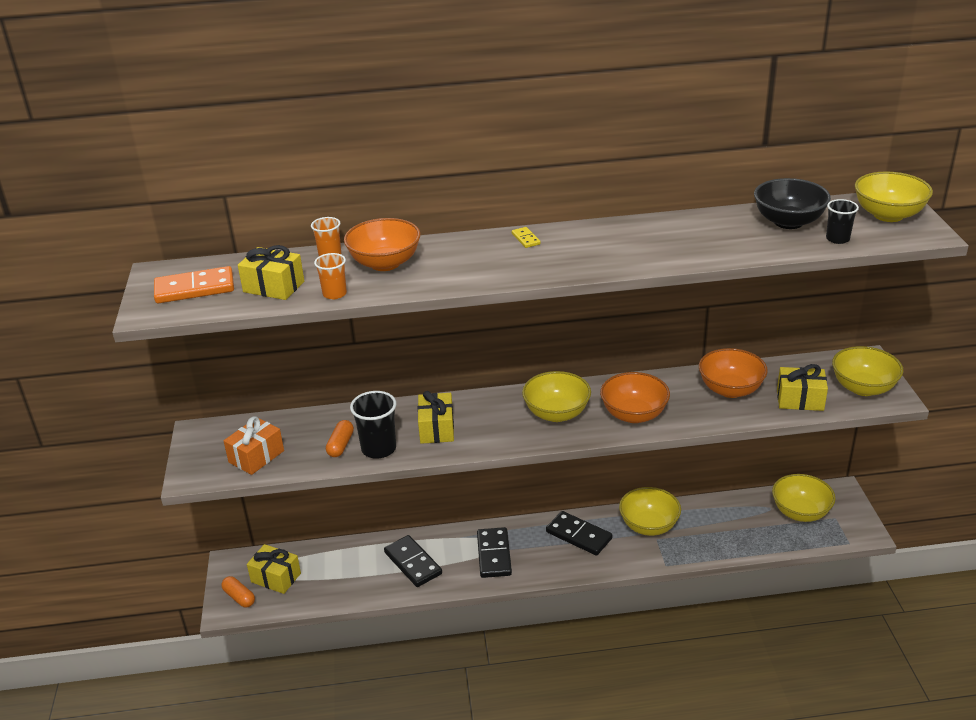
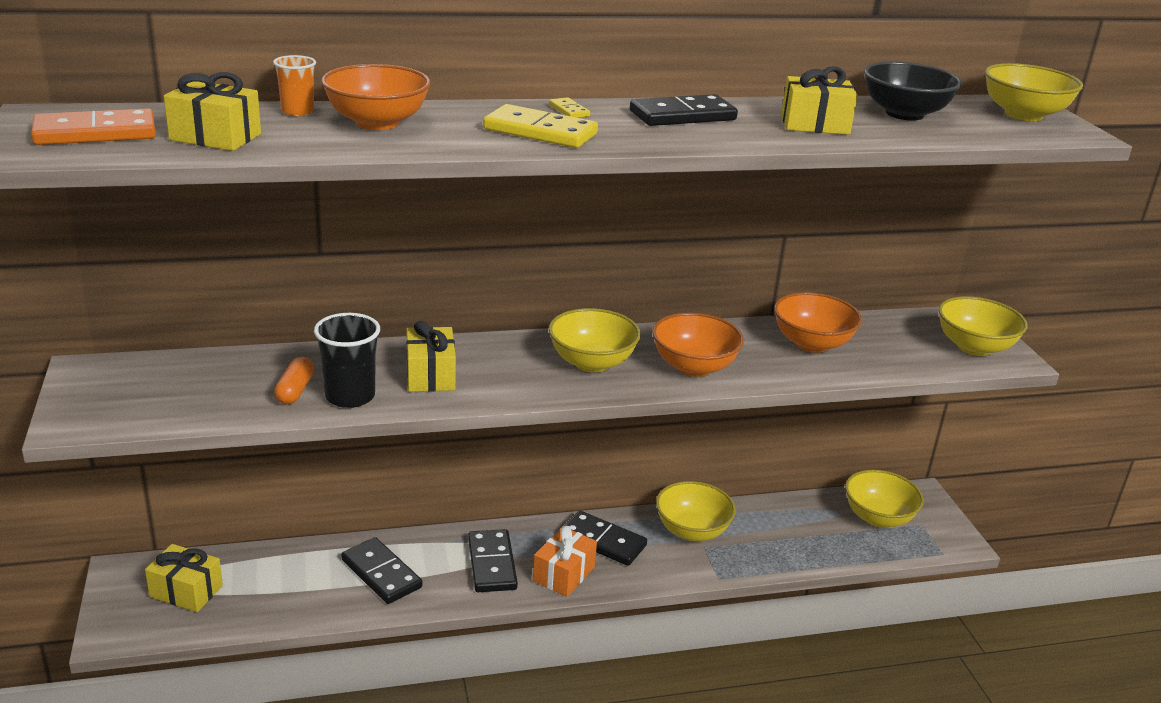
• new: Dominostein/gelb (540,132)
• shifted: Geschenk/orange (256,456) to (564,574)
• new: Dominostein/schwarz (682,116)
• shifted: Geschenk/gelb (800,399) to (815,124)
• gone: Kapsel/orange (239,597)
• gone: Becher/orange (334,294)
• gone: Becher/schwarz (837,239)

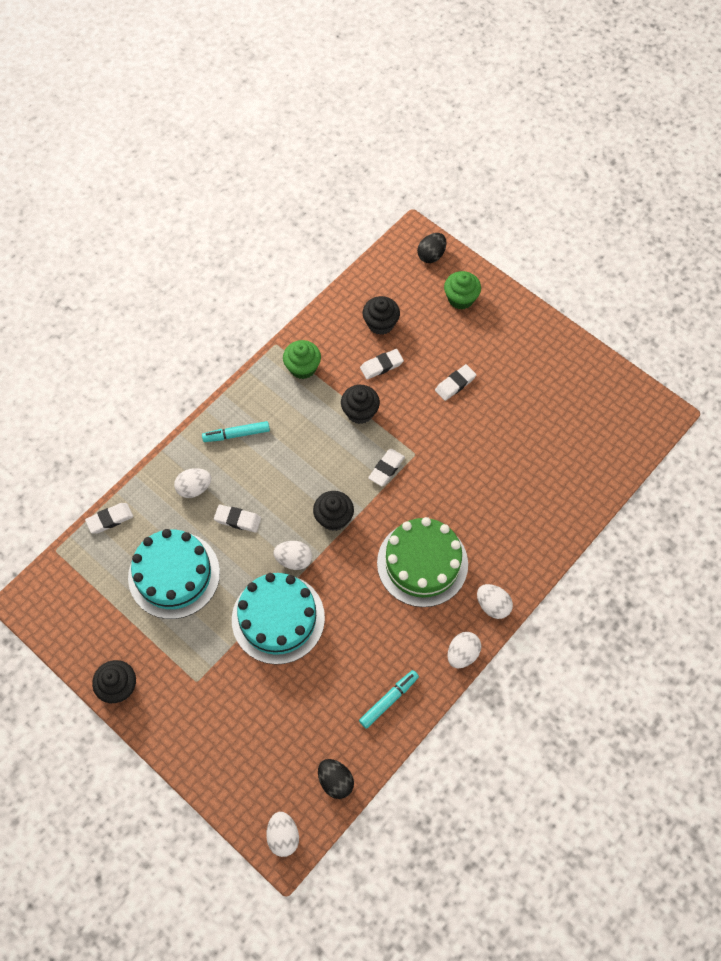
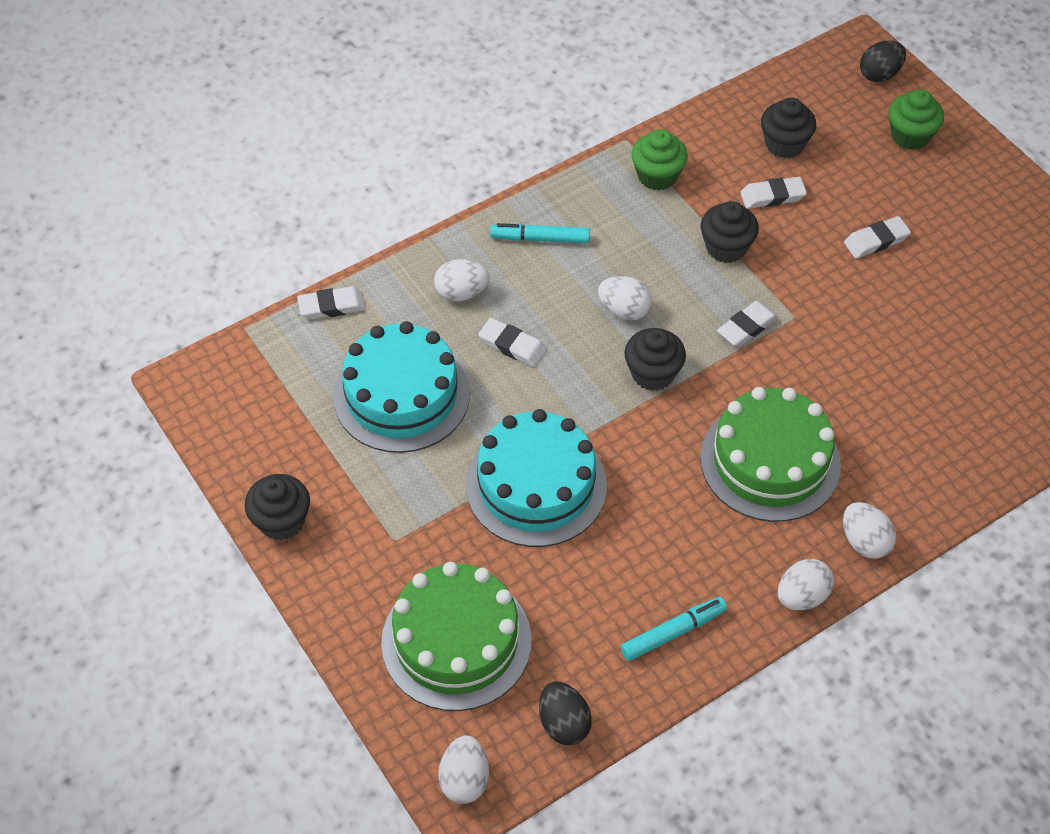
• new: Kuchen/grün (456,641)
• shifted: Ei/weiß (294,560) to (624,310)

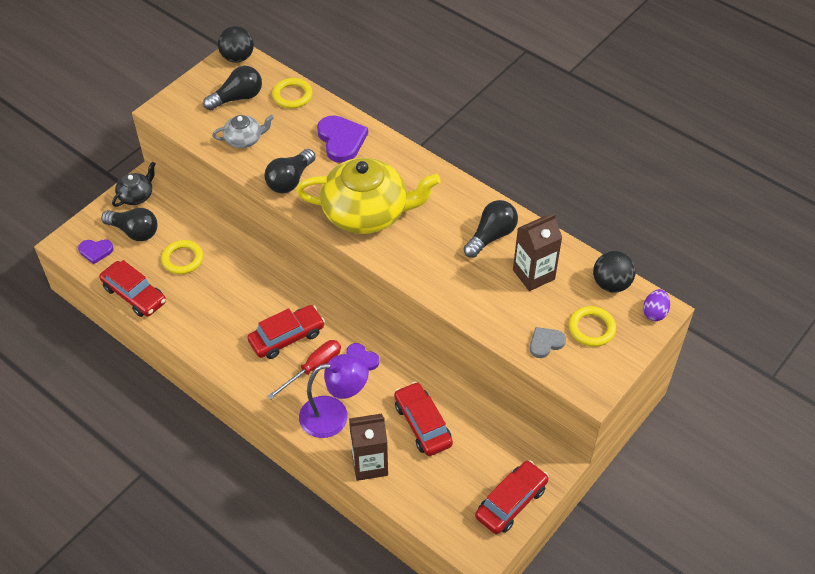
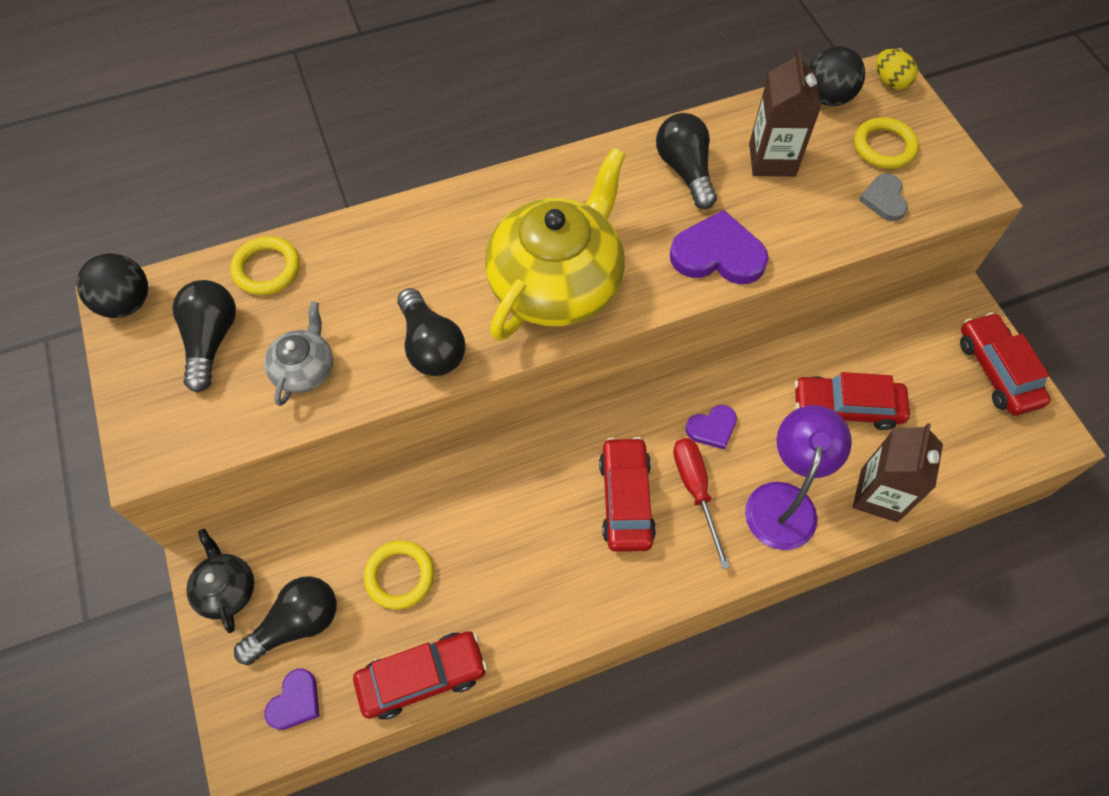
• shifted: Herz/lila (341,140) to (718,254)
• repainted: Ei/lila (654,312) to Ei/gelb (890,81)

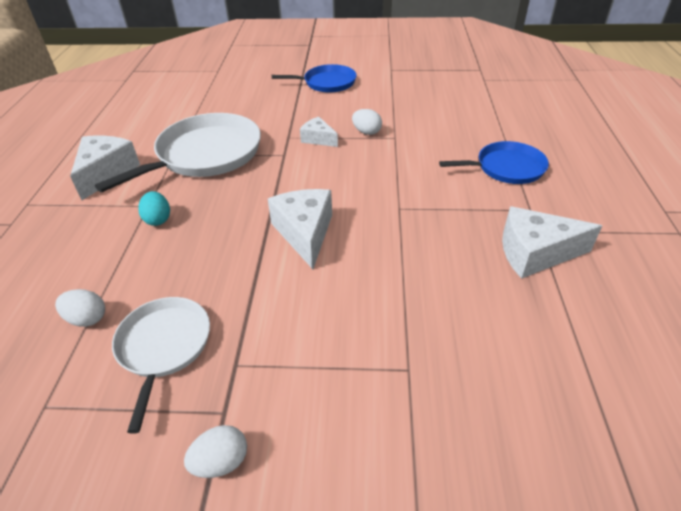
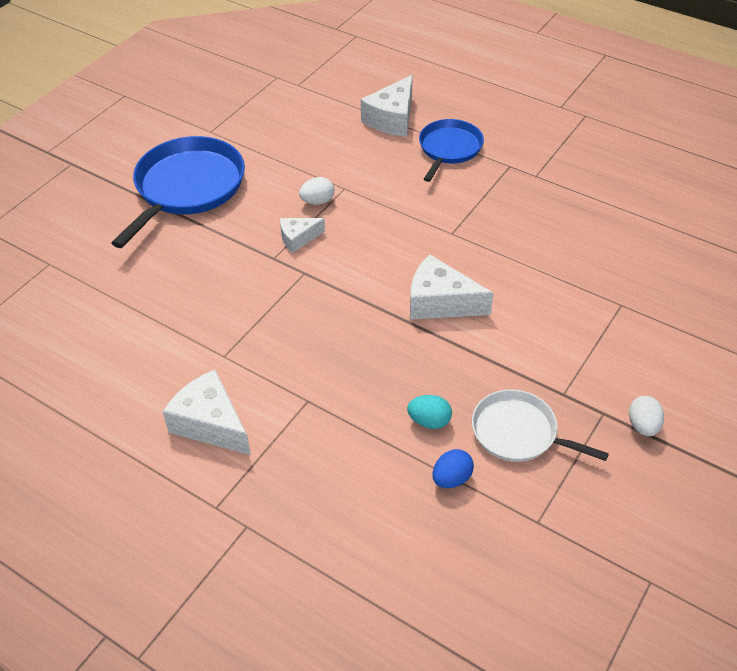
• scaled: Pfanne/blau (327,83) = (187,188) x1.65
• shifted: Käse/weiß (535,253) to (392,119)
• shifted: Ei/türkis (158,219) to (429,421)
• repainted: Ei/weiß (87,319) to Ei/blau (451,478)
• gone: Pfanne/weiß (205,155)

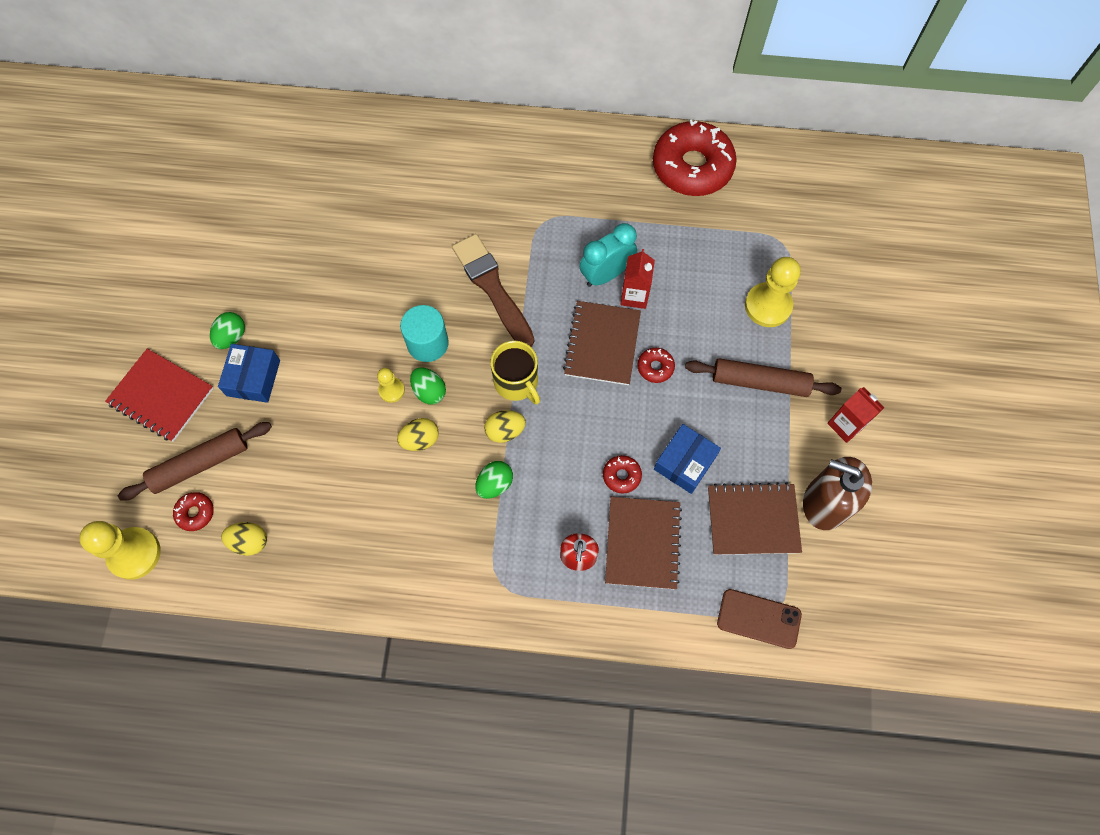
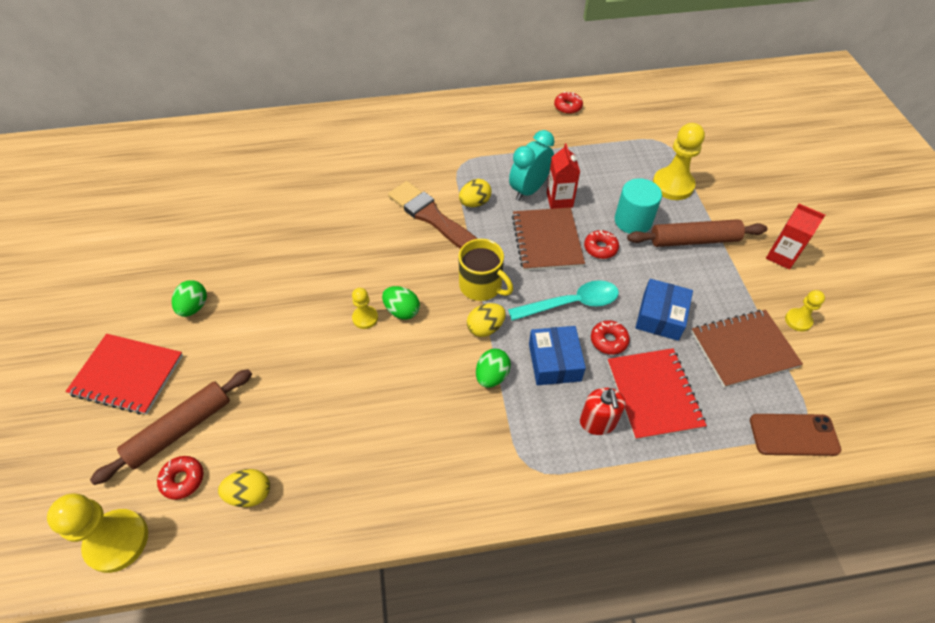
• shifted: Ei/gelb (420,440) to (475,203)
• new: Löffel/türkis (571,303)
• shifted: Schachtel/blau (253,378) to (554,362)
• scaled: Donut/rot (692,167) = (567,107) x0.42
• repainted: Notizbuch/braun (642,543) to Notizbuch/rot (653,394)
• shifted: Vollzylinder/türkis (427,343) to (633,221)
• swapped: Seifenspender/braun (825,503) to Bauer/gelb (798,320)

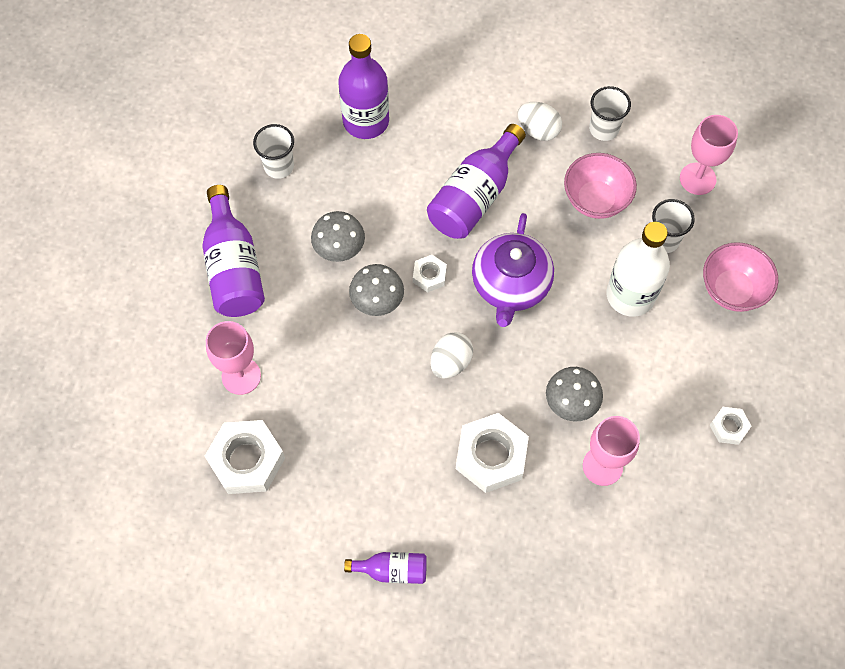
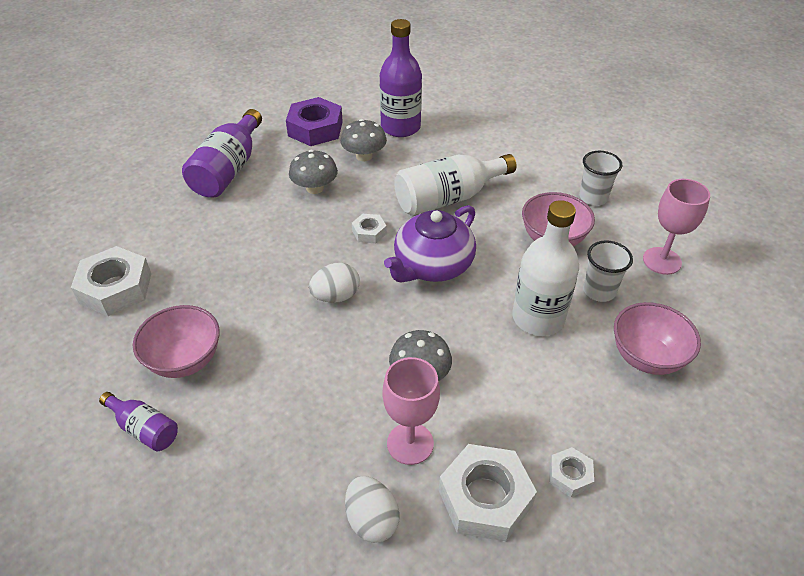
• new: Schüssel/rosa (185,360)
• swapped: Becher/weiß (279,166) to Sechskantmutter/lila (315,129)
• shifted: Pilz/grau (377,300) to (364,156)
• shifted: Ei/weiß (538,130) to (372,520)
• repainted: Flasche/lila (474,196) to Flasche/weiß (448,198)
• shifted: Sechskantmutter/weiß (491,456) to (485,498)
• gone: Kelch/rosa (241,376)

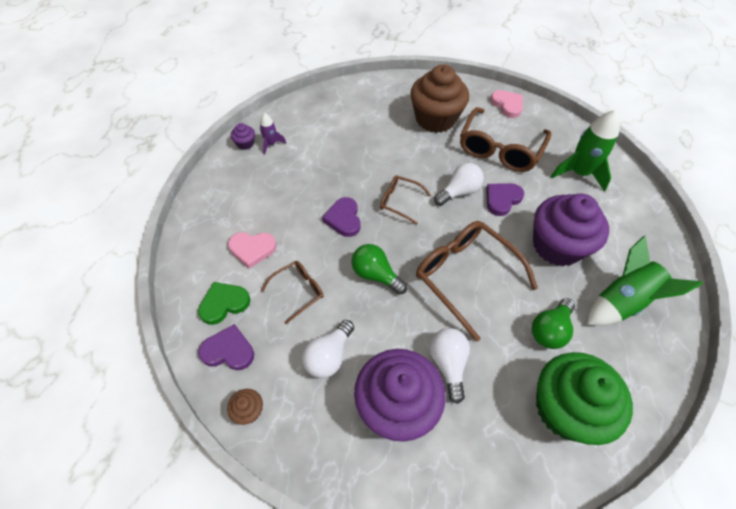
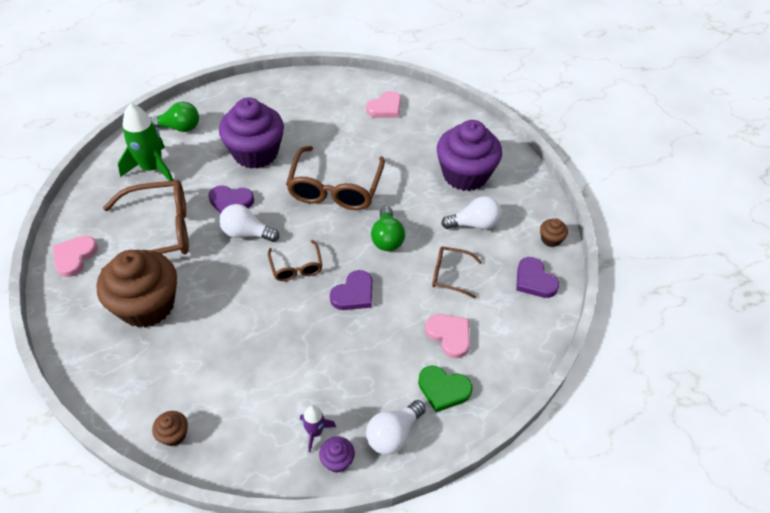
• shifted: Glühbirne/grün (549,330) to (179,128)
• new: Muffin/braun (174,434)
• swapped: Muffin/grün (565,409) to Herz/rosa (385,108)
• shifted: Glühbirne/weiß (448,364) to (393,434)
• shifted: Herz/grün (224,304) to (443,389)
• gone: Rakete/grün (621,301)

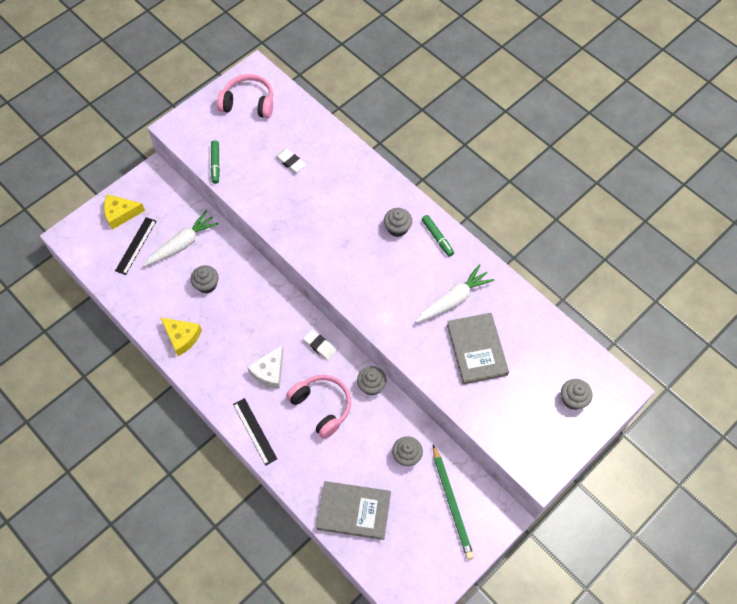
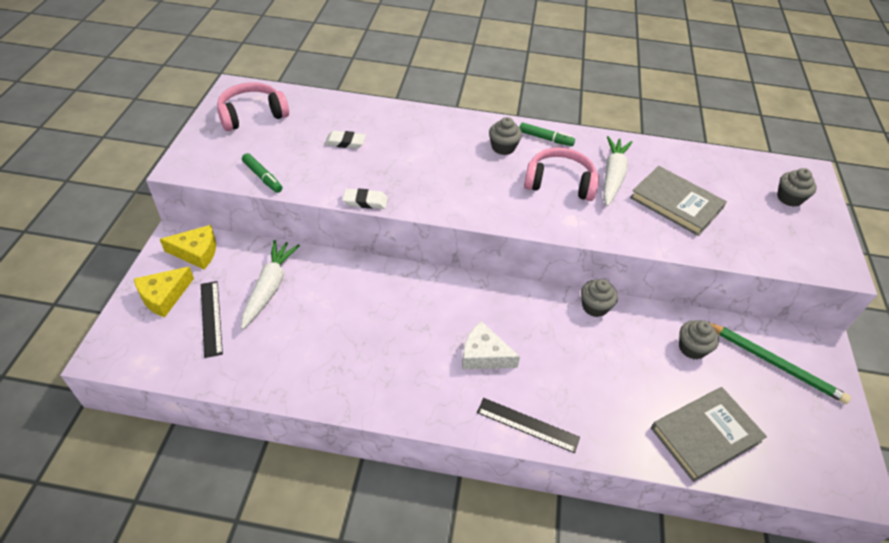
• shifted: Käse/gelb (182,337) to (196,252)
• shifted: Radiergummi/weiß (320,346) to (365,201)
• rotated: Käse/weiß (269,371) = (484,355) 120 degrees clockwise
• shifted: Kopfhörer/rosa (322,407) to (559,183)
• gone: Muffin/grau (206,284)

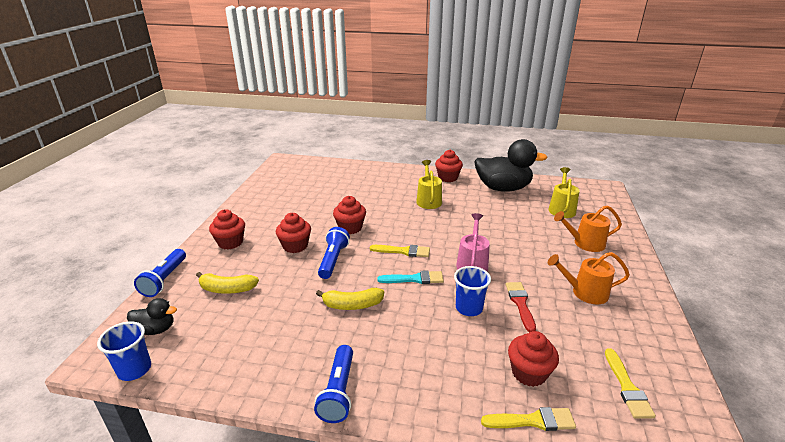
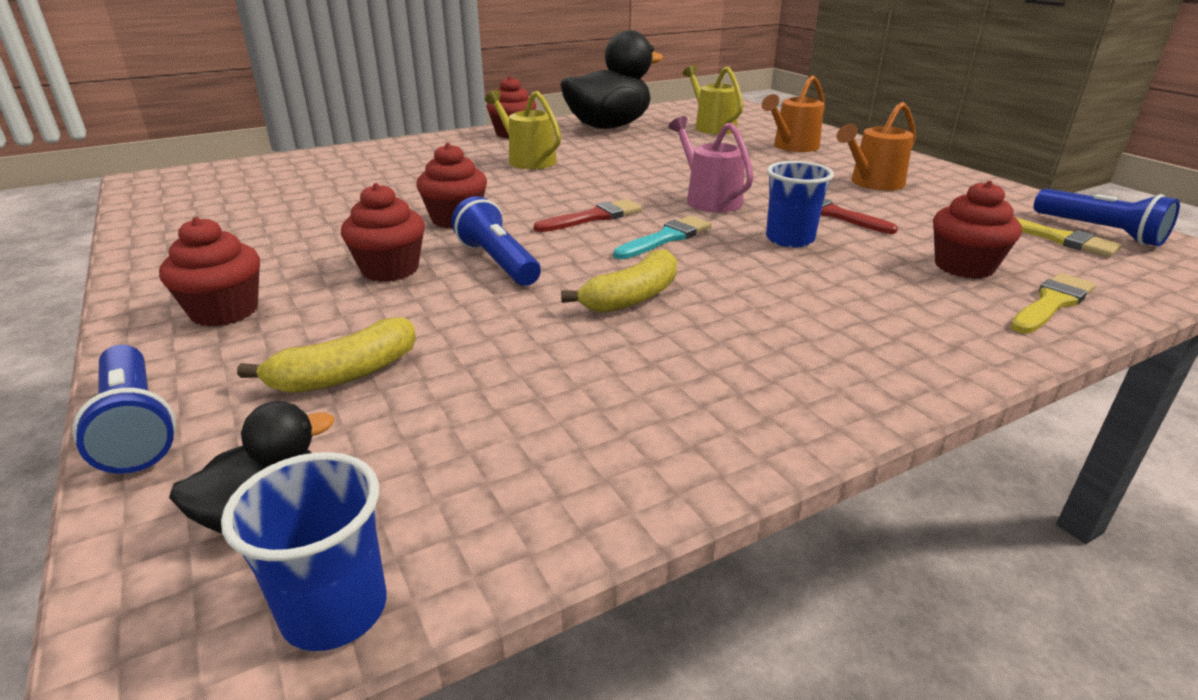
• repainted: Pinsel/gelb (403,251) to Pinsel/rot (594,217)
• shifted: Taschenlampe/blau (338,391) to (1099,231)

